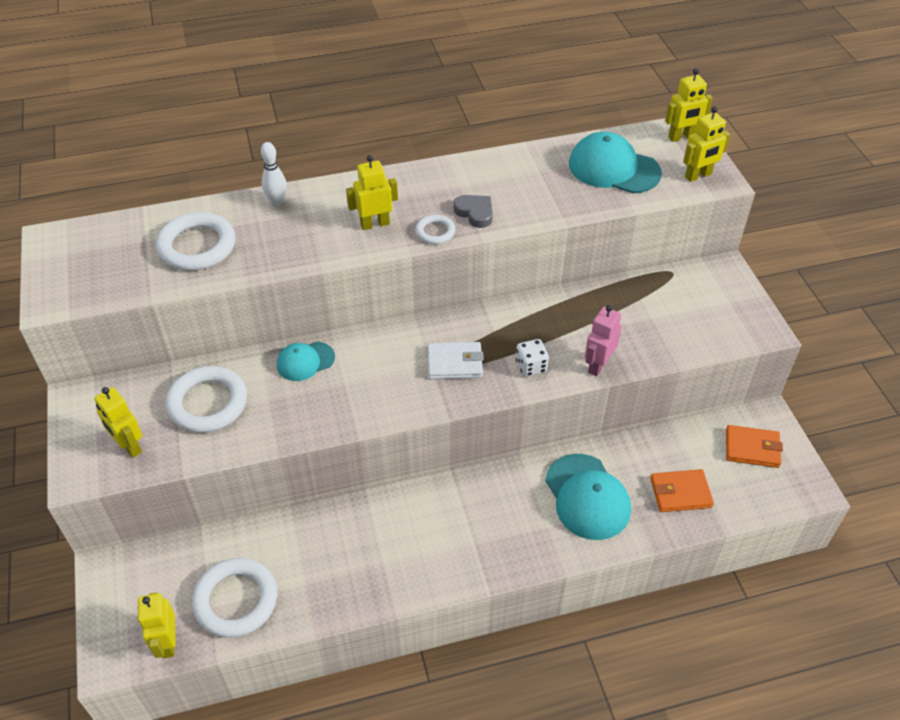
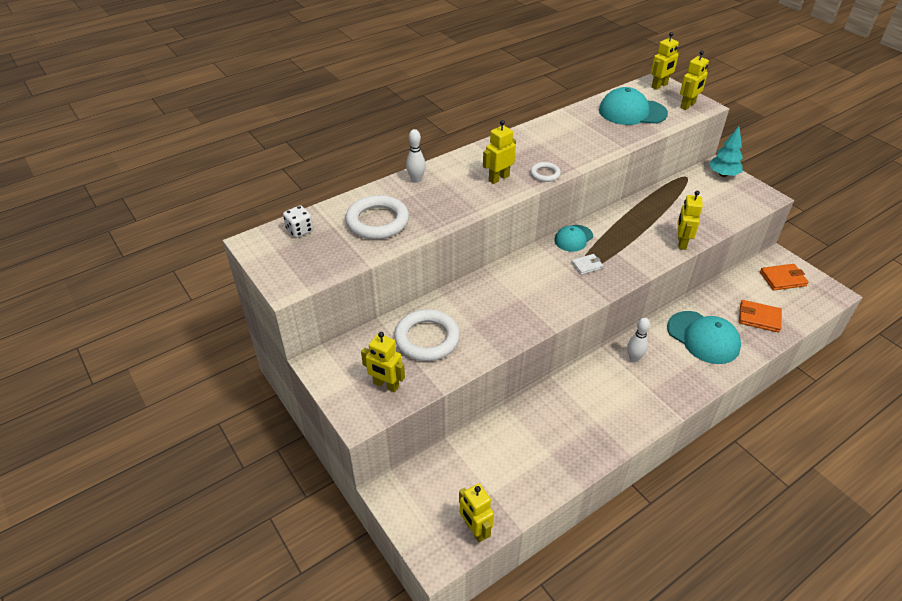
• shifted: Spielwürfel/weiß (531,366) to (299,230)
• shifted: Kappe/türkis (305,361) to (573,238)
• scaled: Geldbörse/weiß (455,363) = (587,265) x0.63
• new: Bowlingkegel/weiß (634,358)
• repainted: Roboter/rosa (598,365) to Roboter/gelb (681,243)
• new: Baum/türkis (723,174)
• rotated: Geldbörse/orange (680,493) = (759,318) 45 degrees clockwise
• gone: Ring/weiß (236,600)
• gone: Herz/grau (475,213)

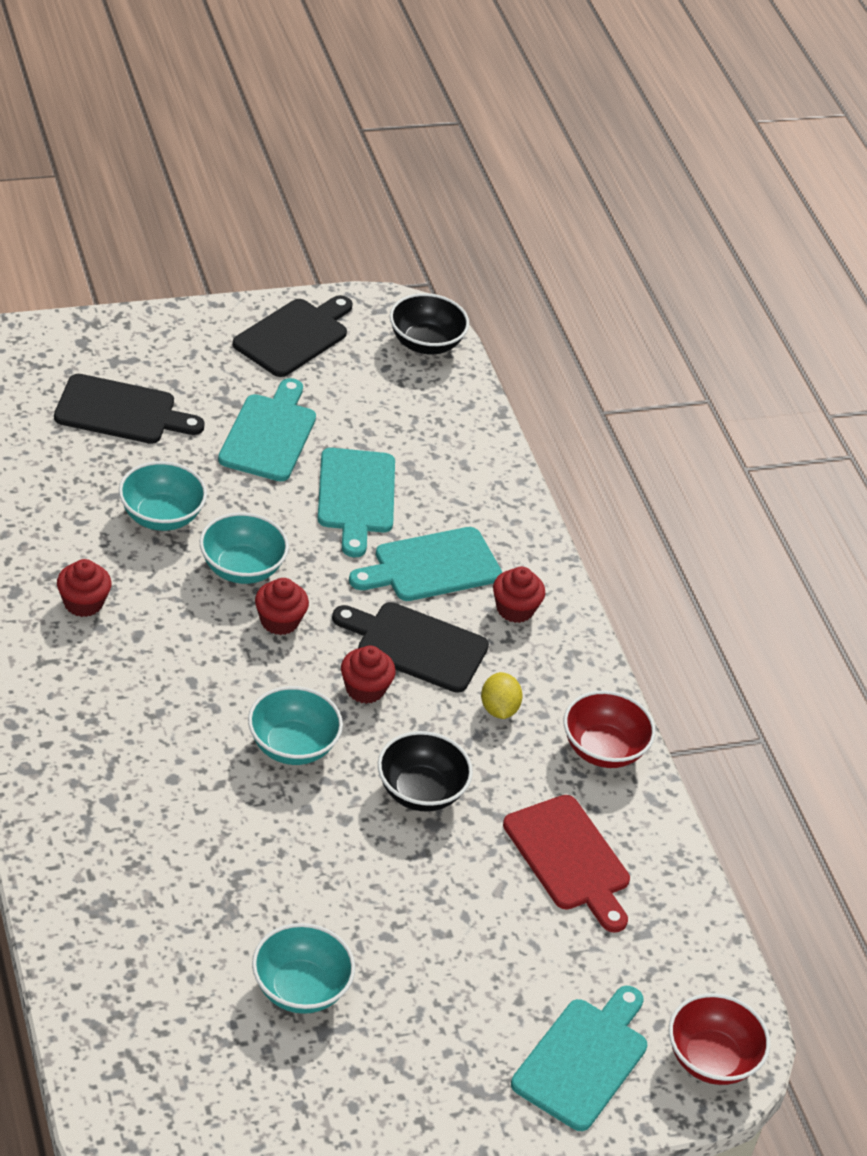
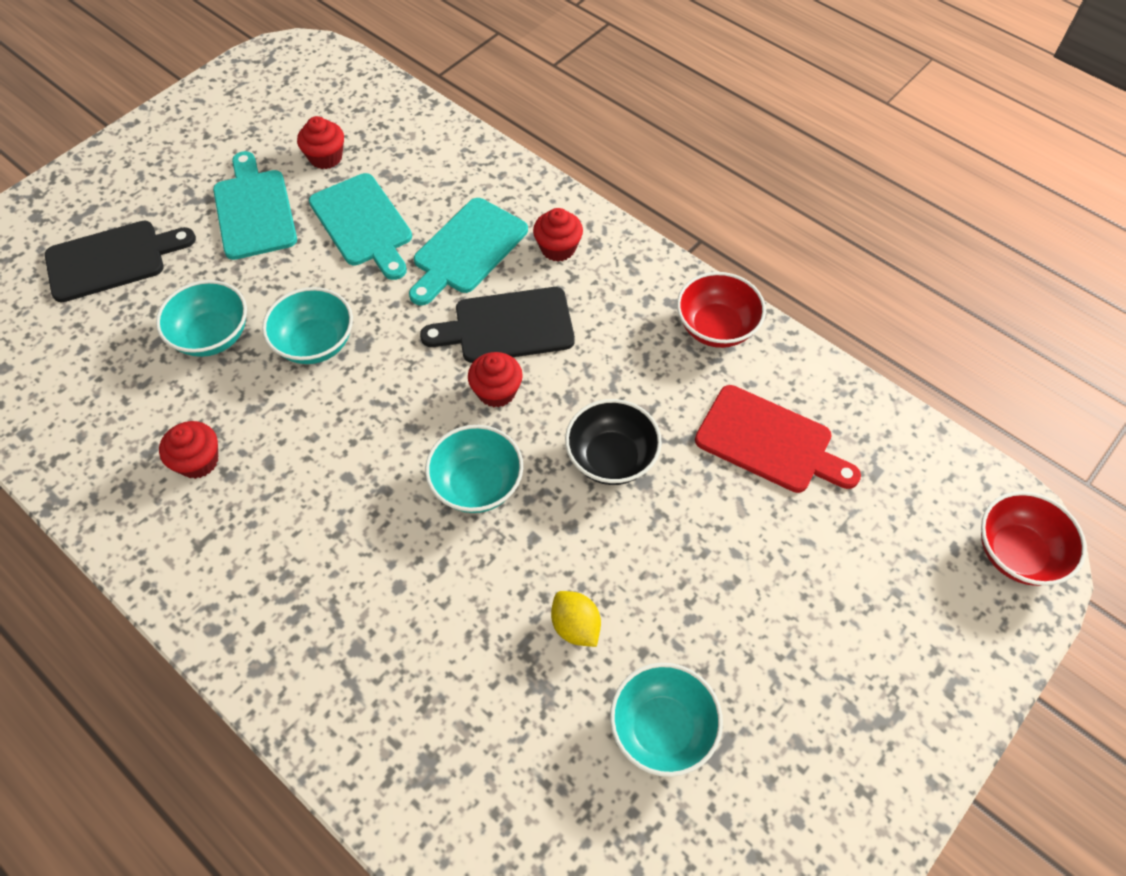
• shifted: Muffin/rot (279,621) to (326,157)
• shifted: Zitrone/gelb (498,709) to (575,626)
• gone: Schneidebrett/schwarz (294,336)
• gone: Schüssel/schwarz (425,343)
• gone: Schneidebrett/türkis (583,1059)

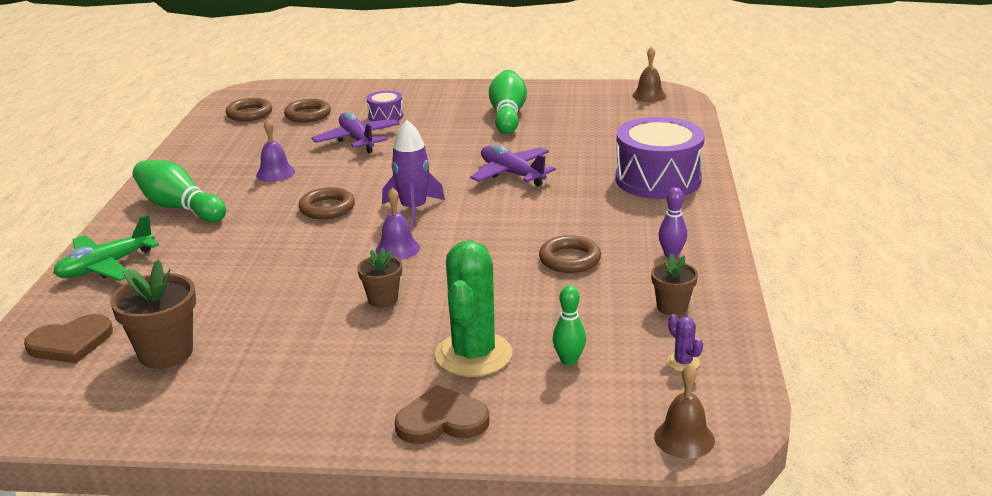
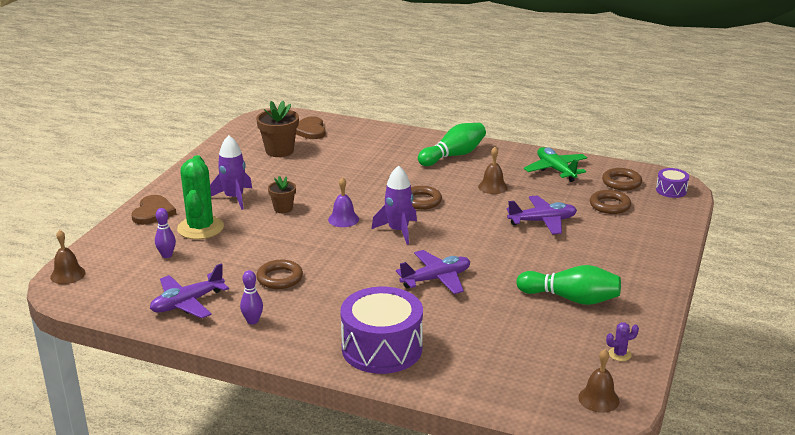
• swapped: Blumentopf/braun (672,307) to Flugzeug/lila (187,303)
• repainted: Bowlingkegel/grün (569,360) to Bowlingkegel/lila (167,255)
• rotated: Kaktus/grün (473,355) = (200,228) 60 degrees clockwise
• new: Rakete/lila (234,198)
• repainted: Glocke/lila (275,173) to Glocke/braun (492,187)
• shifted: Flugzeug/grün (106,266) to (555,170)
• shifted: Kaktus/lila (683,362) to (619,354)
• shifted: Trommel/lila (385,116) to (671,190)

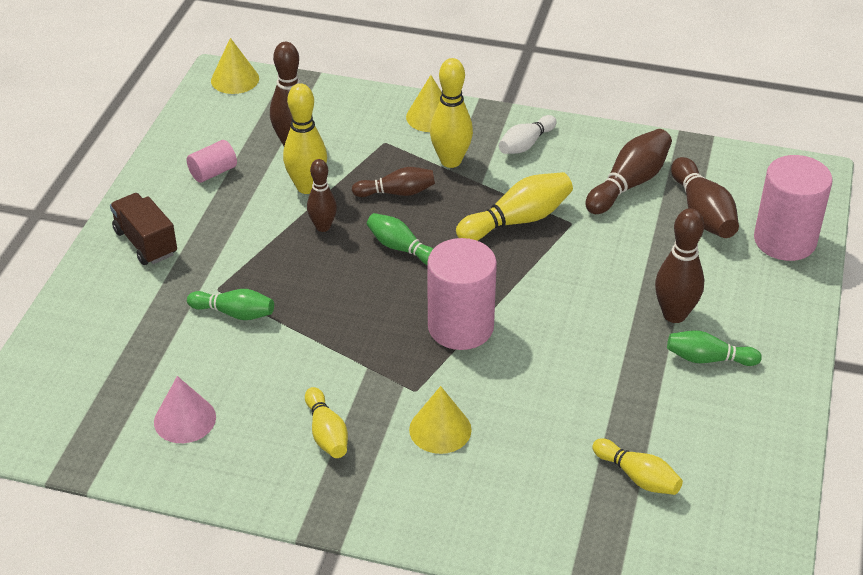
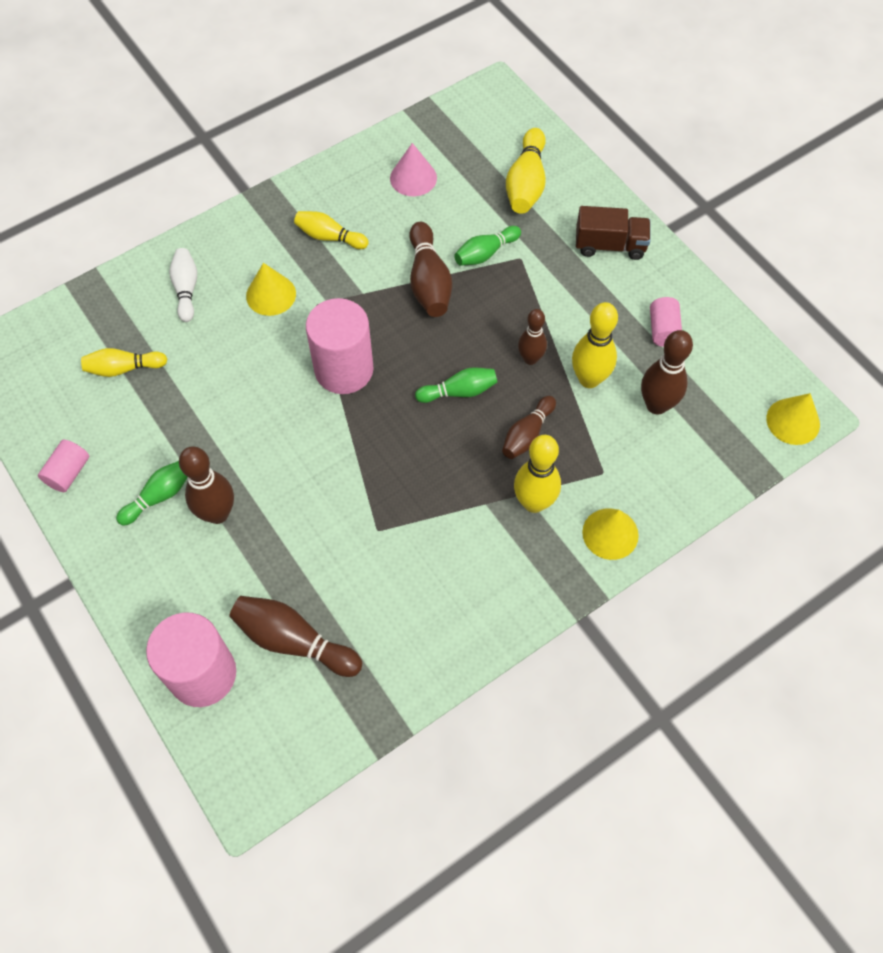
• new: Vollzylinder/rosa (68,472)
• shifted: Bowlingkegel/weiß (526,144) to (186,289)
• shifted: Bowlingkegel/braun (629,184) to (428,281)
• shifted: Bowlingkegel/gelb (517,220) to (526,183)

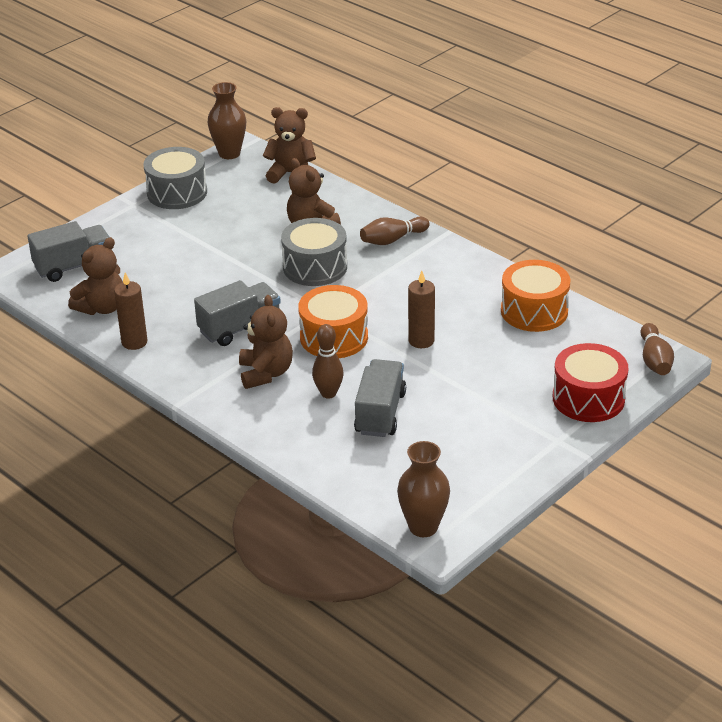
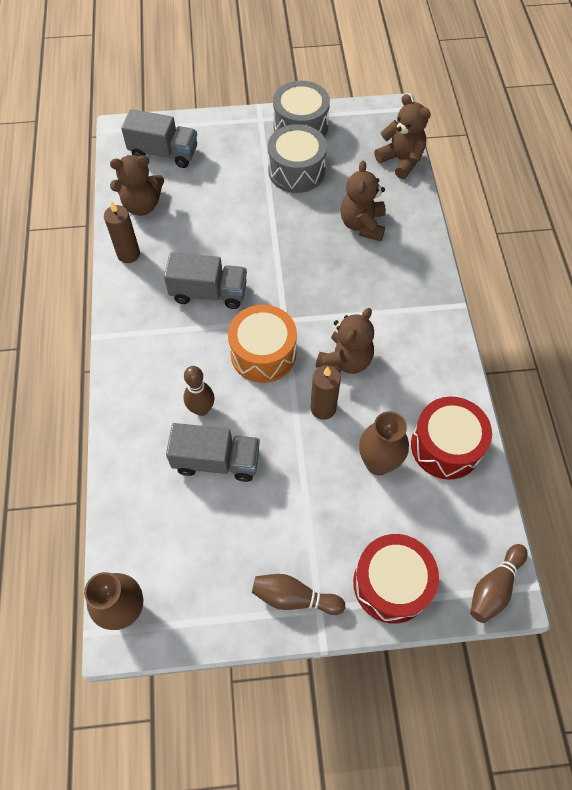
• rotated: Lastwagen/grau (380,413) = (216,461) 45 degrees clockwise
• shifted: Bowlingkegel/braun (392,239) to (294,597)
• shifted: Trommel/grau (315,267) to (296,171)
• shifted: Teddybär/braun (266,373) to (345,360)
• shifted: Vase/braun (229,153) to (378,463)
• repainted: Trommel/orange (534,311) to Trommel/rot (445,446)

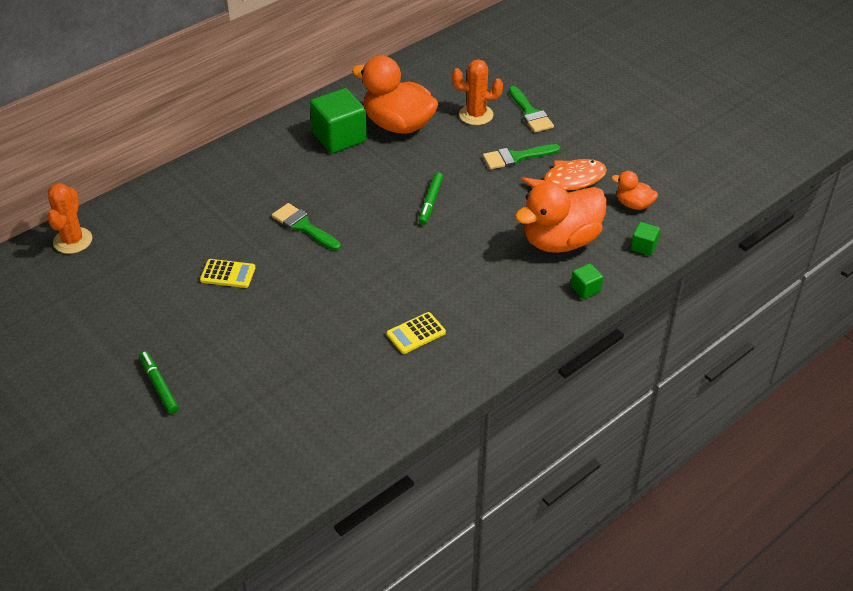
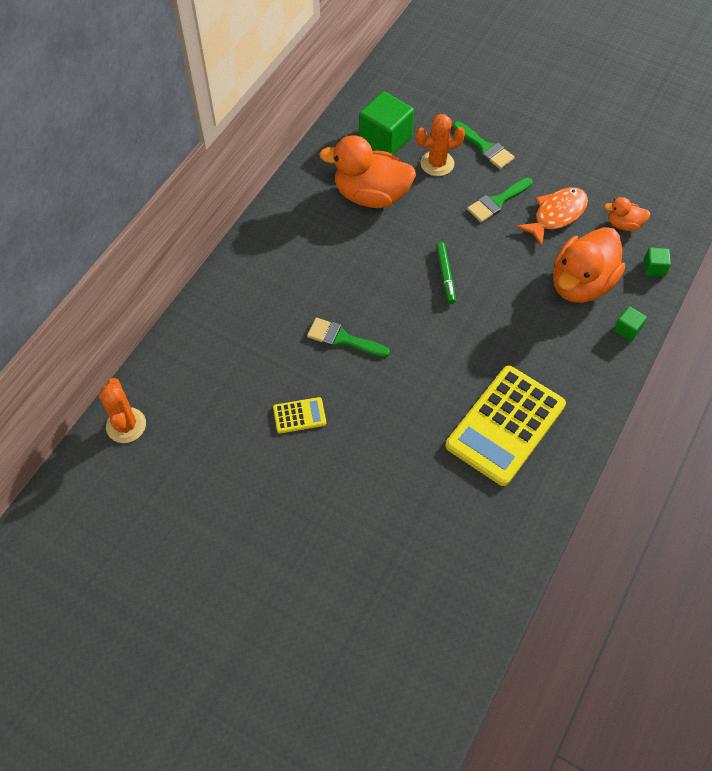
• shifted: Kubus/grün (339,137) to (385,139)
• scaled: Taschenrechner/gelb (416,333) = (505,425) x2.31
• gone: Filzstift/grün (159,385)

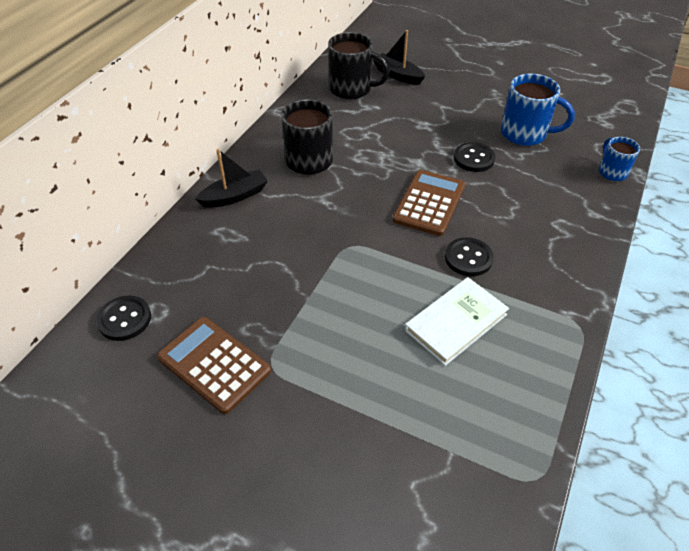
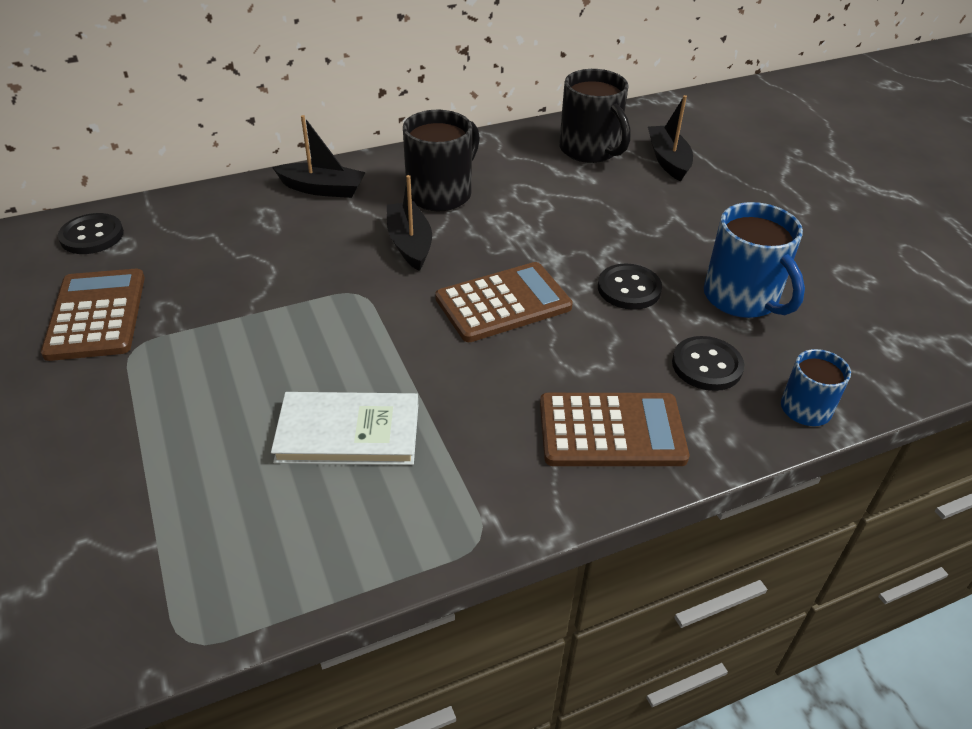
• new: Boot/schwarz (410,244)
• new: Taschenrechner/braun (611,431)
• shifted: Knopf/schwarz (468,258) to (707,365)

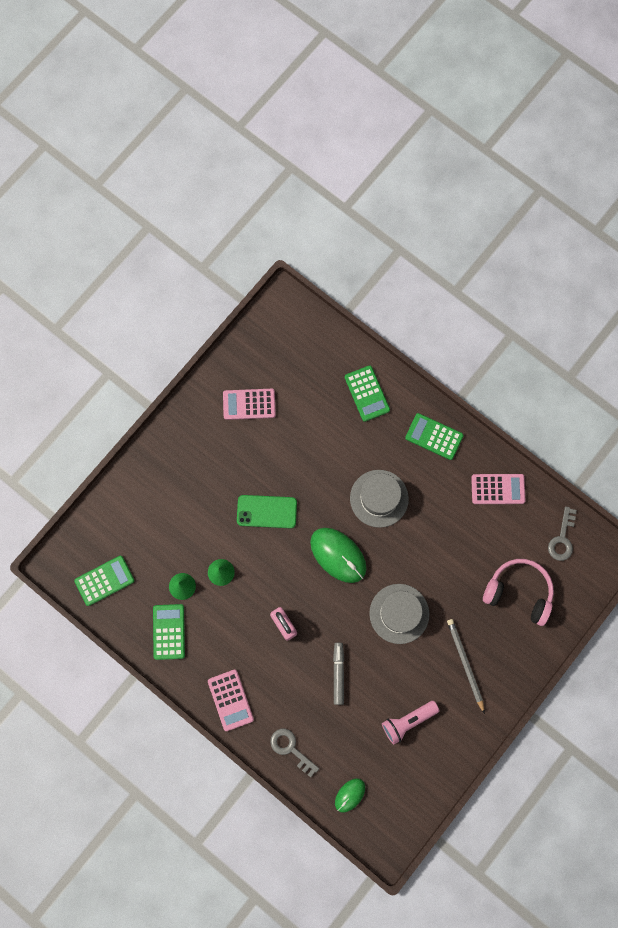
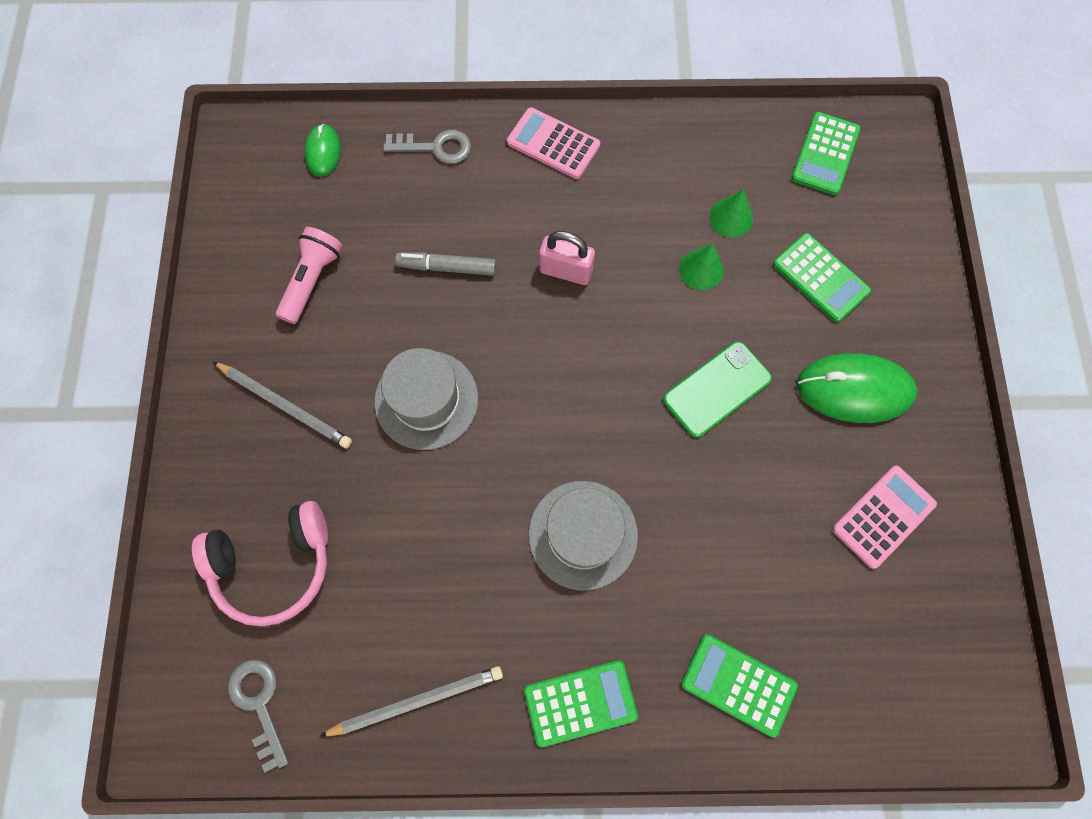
• swapped: Taschenrechner/rosa (498,489) to Bleistift/grau (417,700)
• rotated: Filzstift/grau (338,674) = (447,267) 135 degrees clockwise
• shifted: Taschenrechner/grün (169,631) to (820,278)
• shifted: Computermaus/grün (338,555) to (854,389)

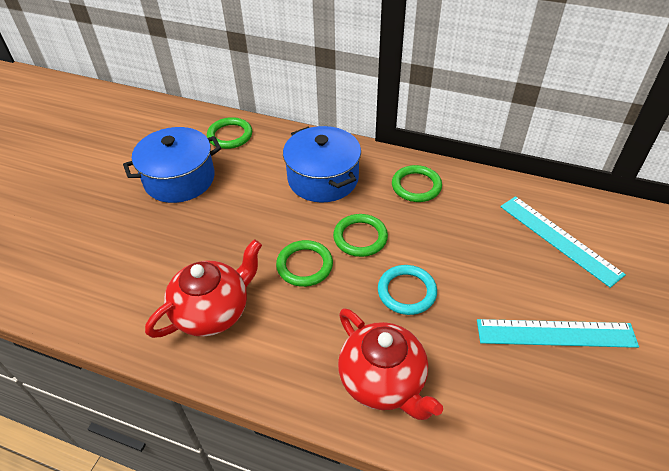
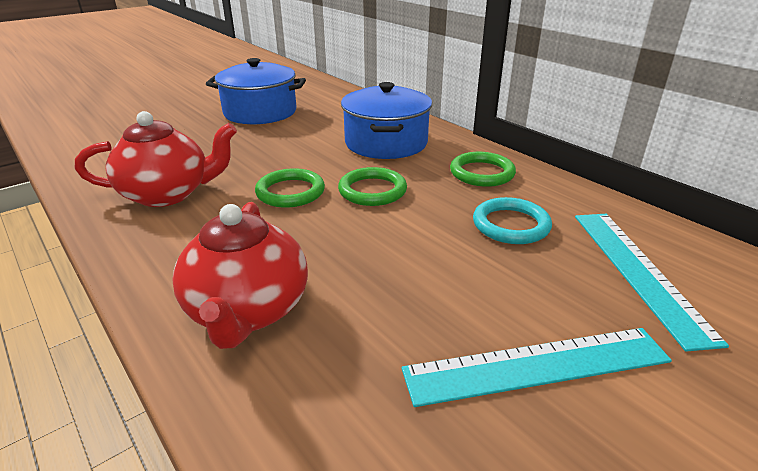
• rotated: Lineal/türkis (555,333) = (537,365) 45 degrees counterclockwise
• shifted: Ring/türkis (406,292) to (511,225)
• gone: Ring/grün (230,135)

